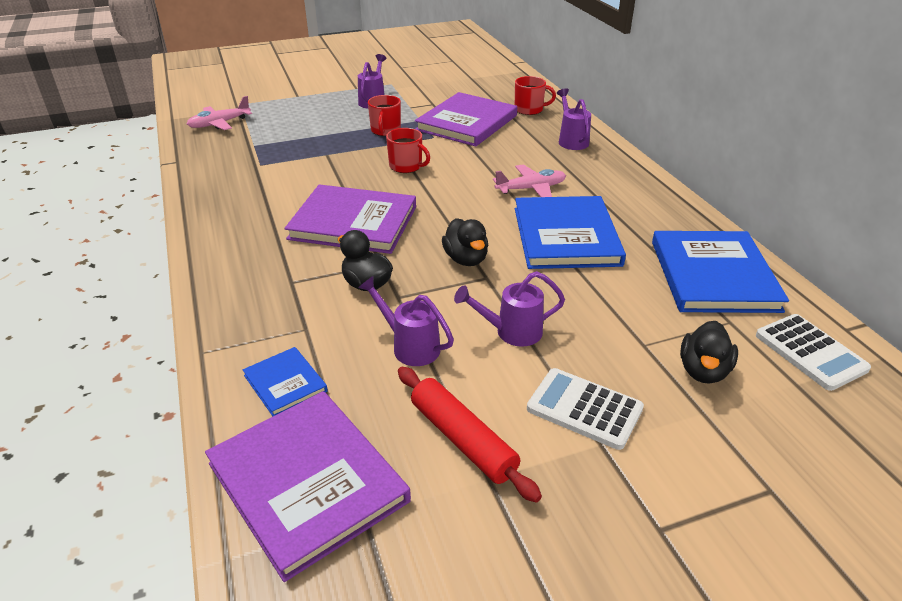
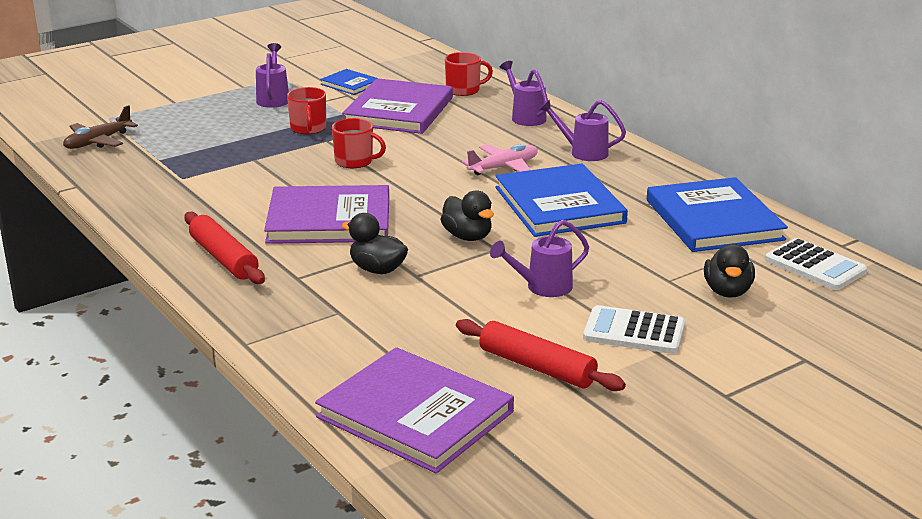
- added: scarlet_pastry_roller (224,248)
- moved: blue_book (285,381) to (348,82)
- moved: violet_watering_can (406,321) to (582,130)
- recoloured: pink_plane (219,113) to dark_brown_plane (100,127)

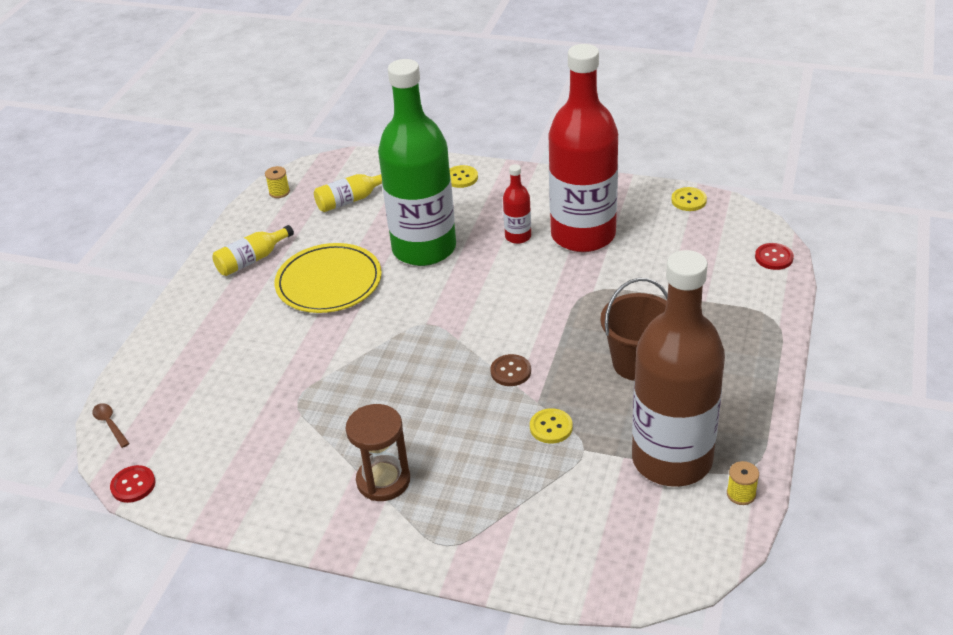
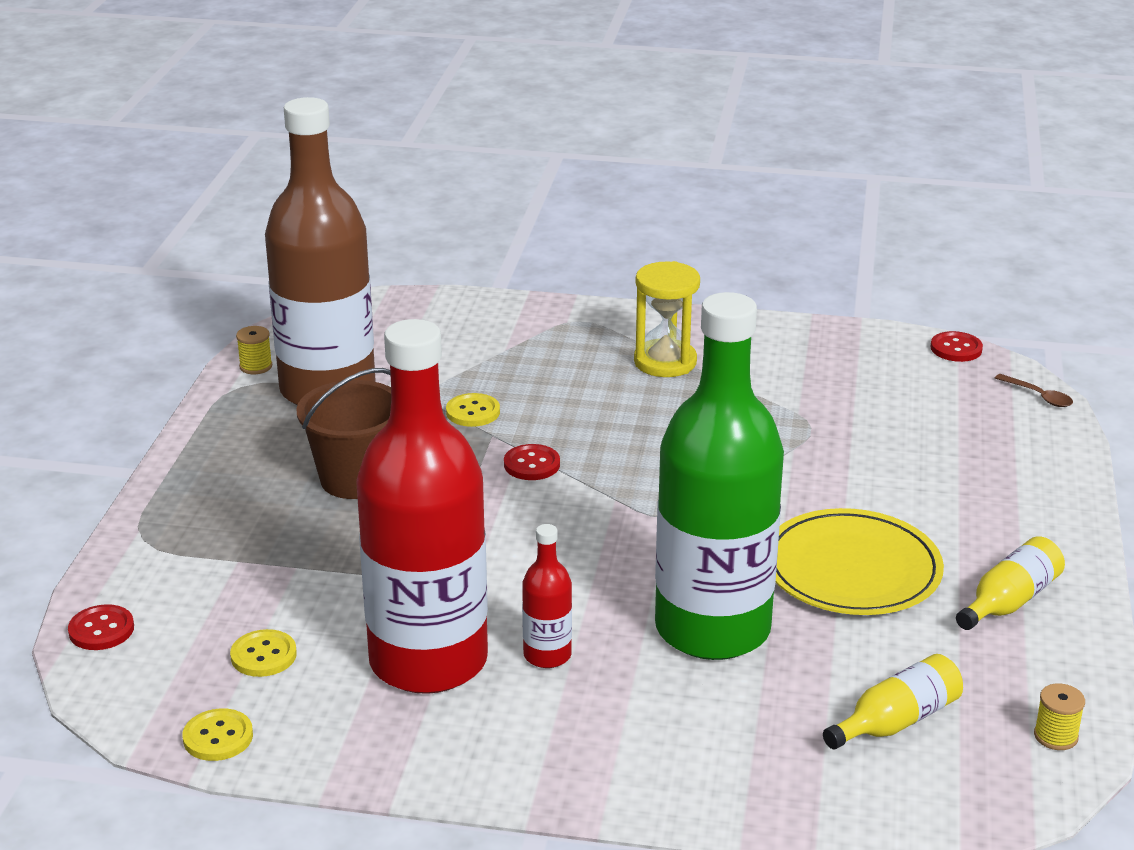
- moved: golden_shirt_button (464,176) to (263,653)
- recoloured: dark_brown_sandglass (378,452) to golden_sandglass (667,319)
- recoloured: dark_brown_shirt_button (510,370) to scarlet_shirt_button (532,462)

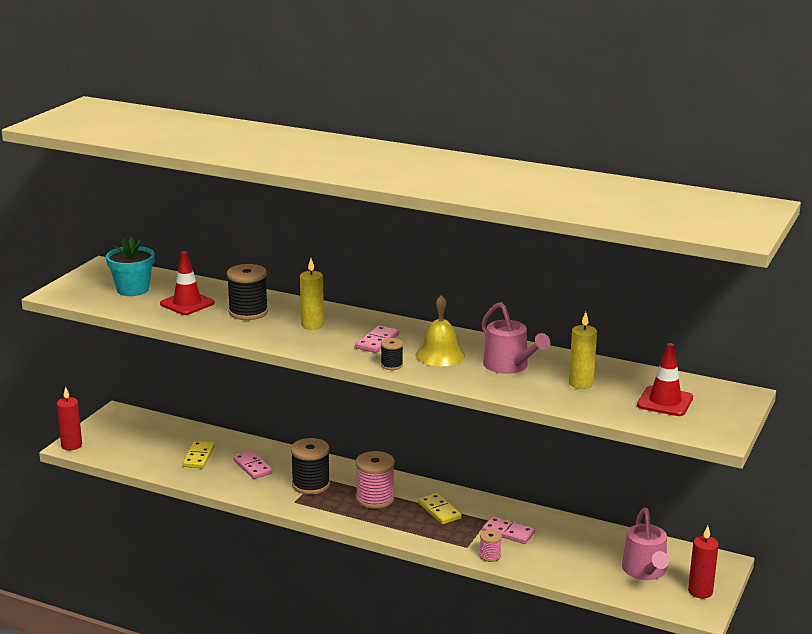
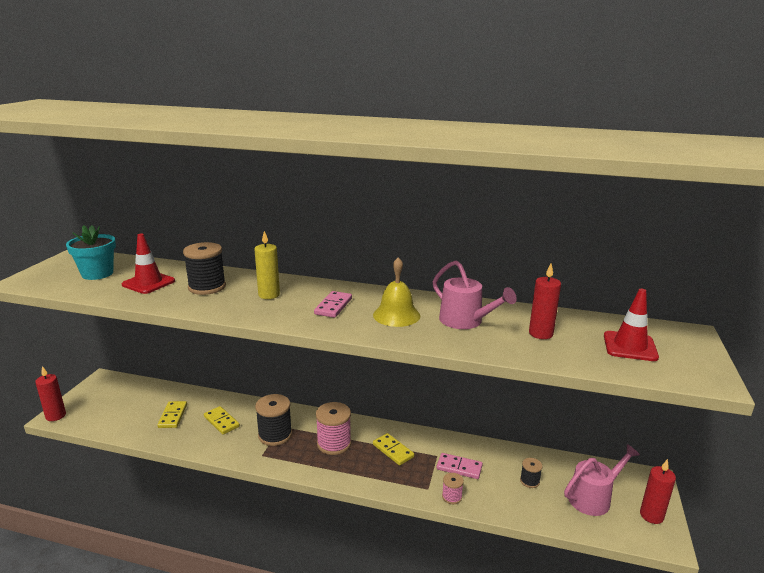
- moved: black_bobbin (392,354) to (531,473)
- recoloured: pink_domino (252,465) to golden_domino (222,420)
- recoloured: golden_pillar_candle (583,350) to scarlet_pillar_candle (545,301)
- turned: pink_watering_can (645,544) = (602,480) 105 degrees counterclockwise

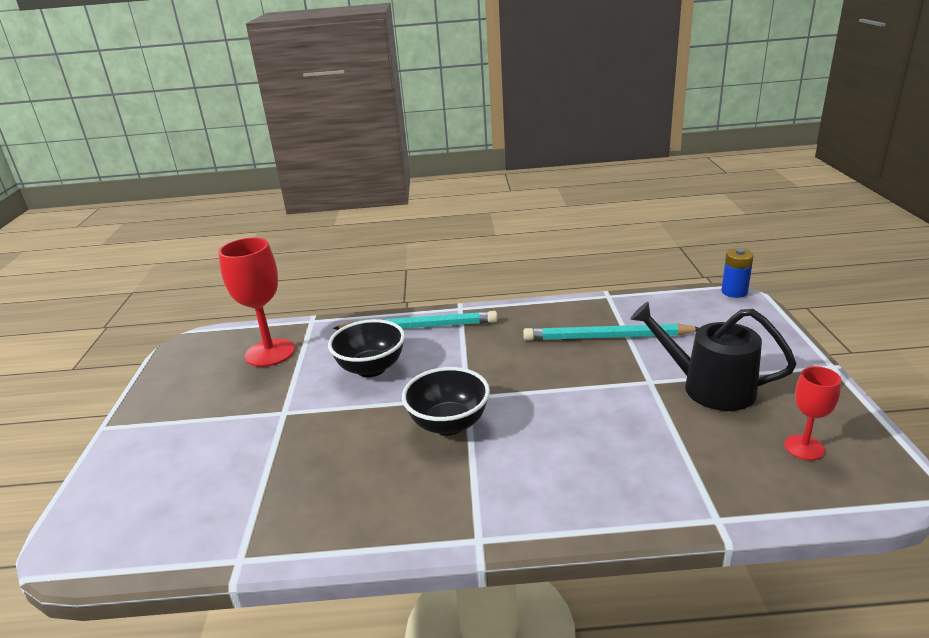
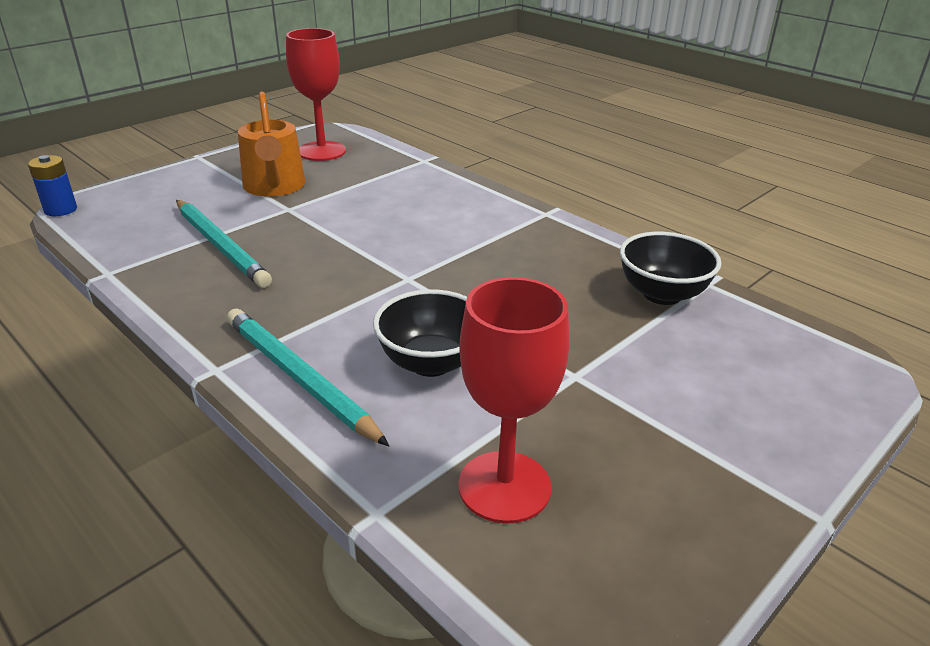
- moved: black_bowl (446,401) to (670,268)
- recoloured: black_watering_can (713,356) to bright_orange_watering_can (271,144)
- resized: scarlet_wine_glass (812,413) = (316,94) x1.78

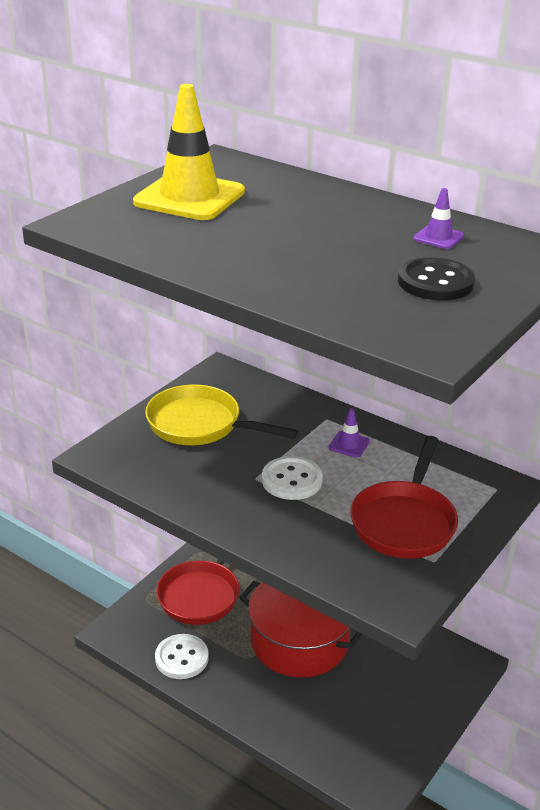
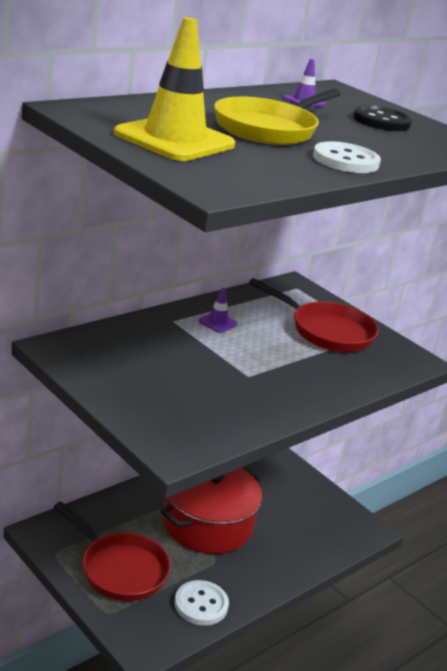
- moved: golden_pan (221,415) to (277,117)
- moved: pure_white_shirt_button (292,478) to (347,157)

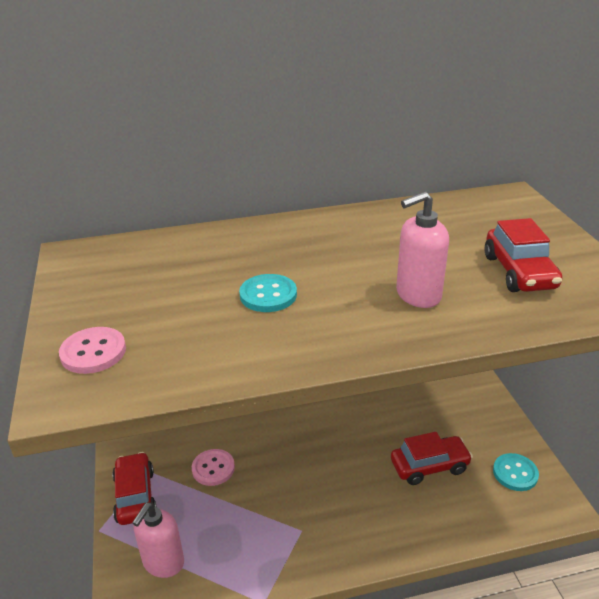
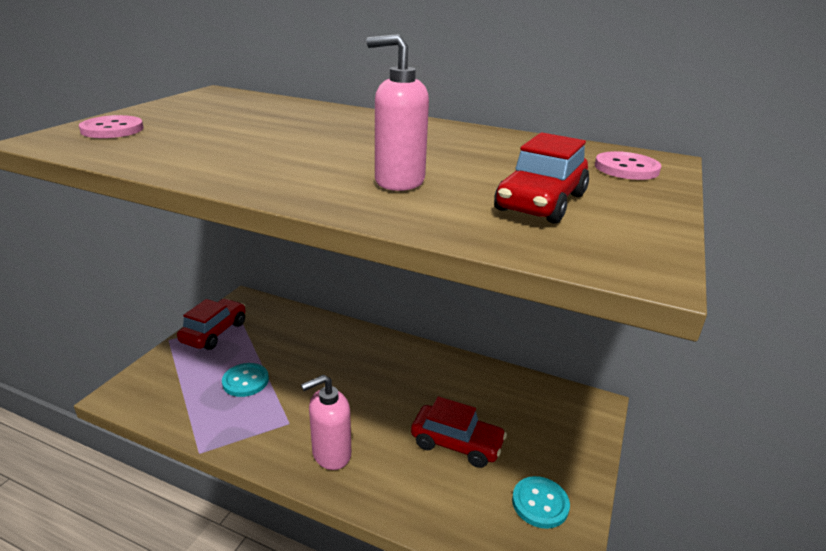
- moved: pink_soap_pump (158,540) to (326,422)
- moved: pink_shirt_button (213,467) to (628,165)
- moved: teal_shirt_button (268,293) to (245,380)

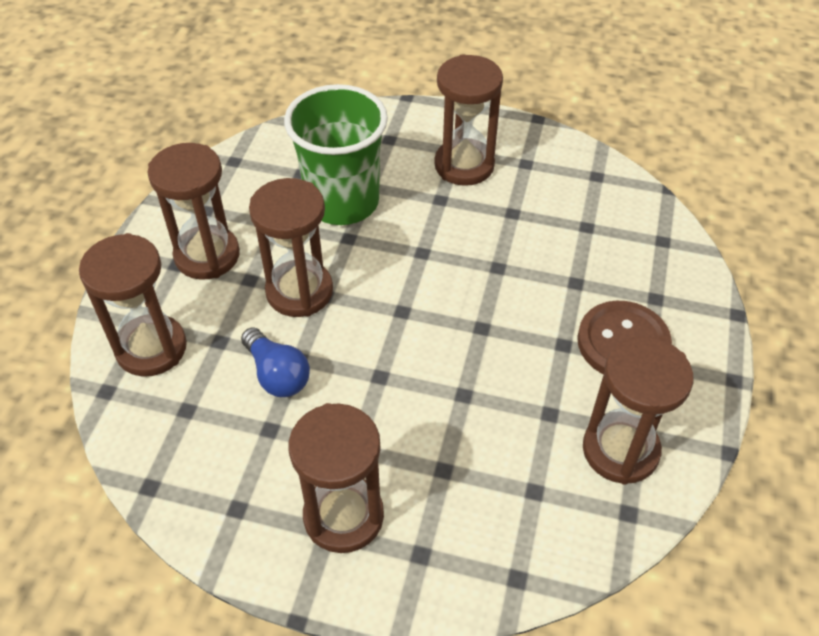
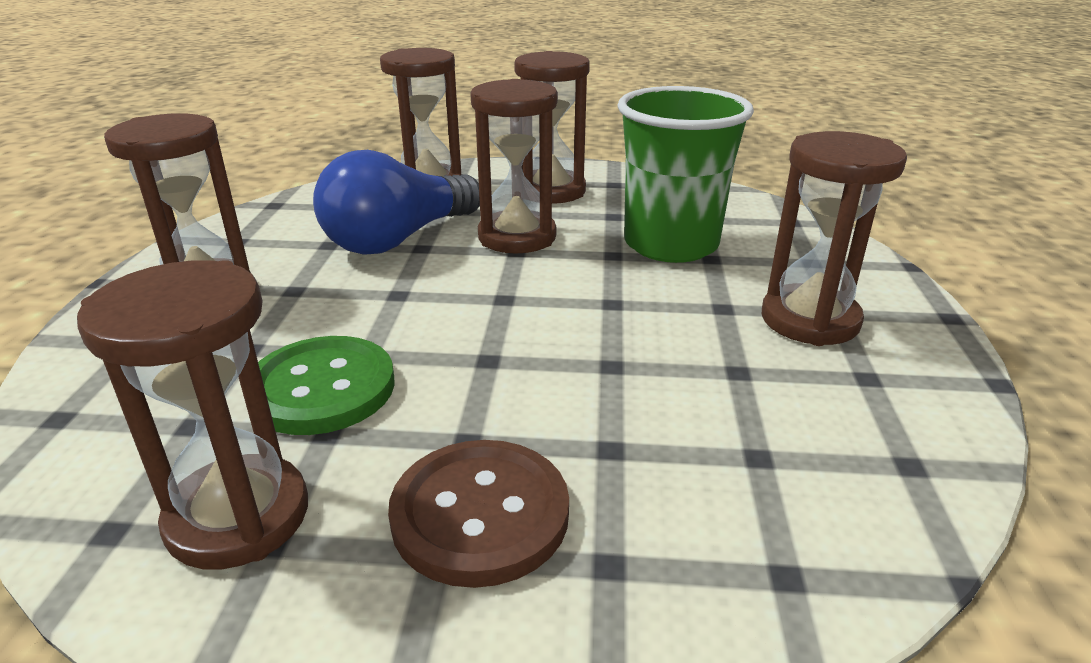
- added: emerald_shirt_button (326,385)
- resized: blue_lightbulb (275,362) = (396,202) x1.74

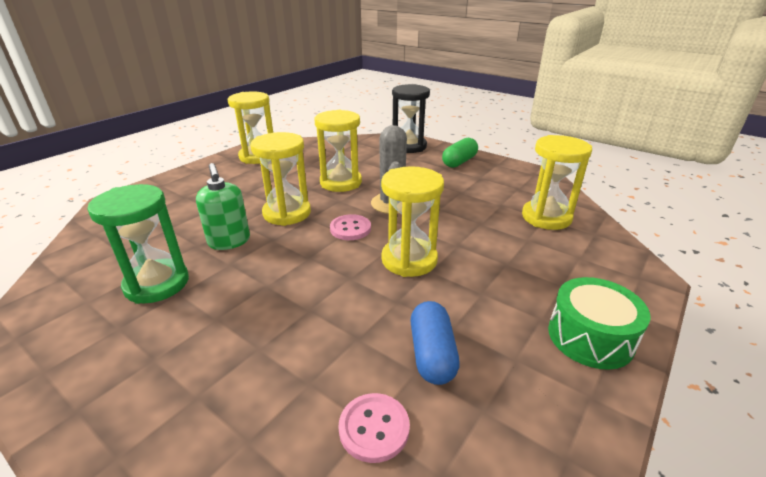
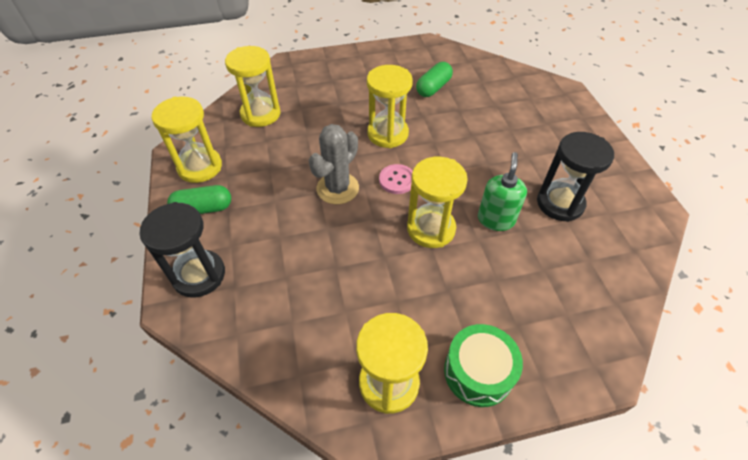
- removed: pink_shirt_button (374,428)
- moved: golden_sandglass (338,151) to (187,140)
- moved: emerald_toy_drum (599,323) to (483,365)
- recoloured: emerald_sandglass (138,244) to black_sandglass (575,177)
- recoloured: blue_pill_shape (435,343) to emerald_pill_shape (434,79)

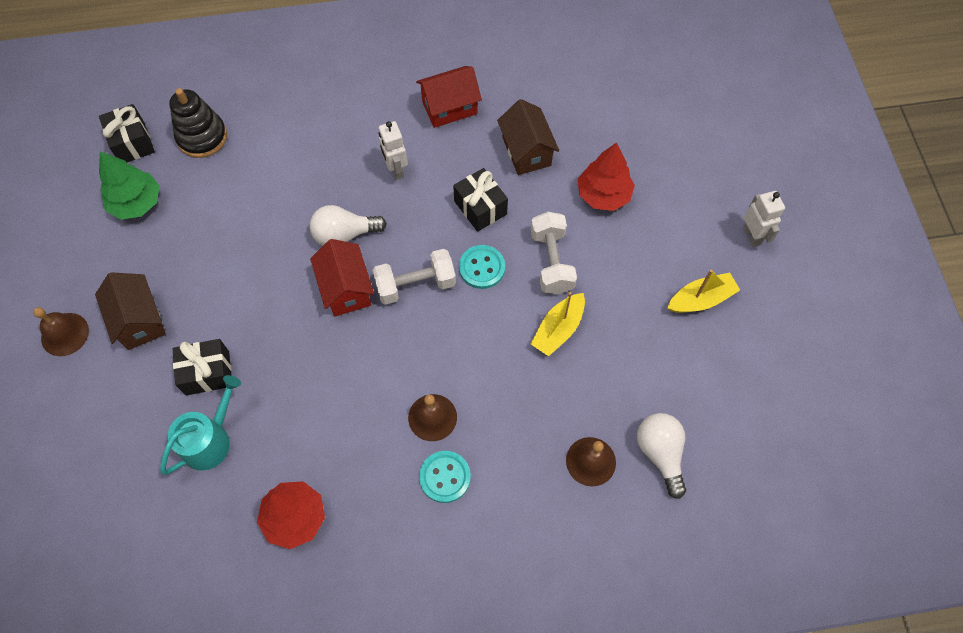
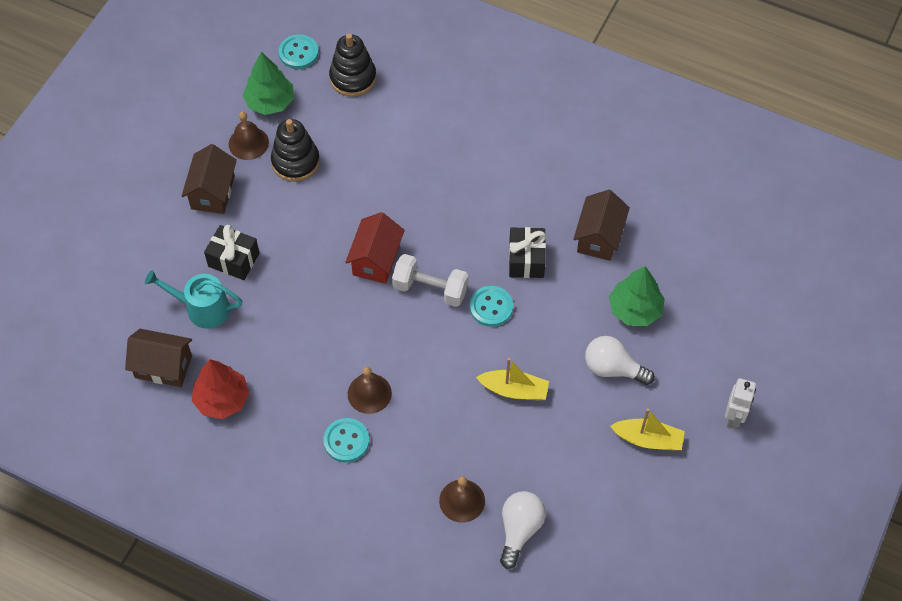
- removed: pure_white_robot_figure (393,150)
- removed: scarlet_toy_house (449,97)
- removed: pure_white_dumbbell (554,253)
- added: dark_brown_toy_house (158,358)
- added: black_stacking_rings (295,150)
- moved: dark_brown_hand_bell (61,331) to (249,135)
- moved: pure_white_lightbulb (348,225) to (620,360)
- replaced: black_wrapped_gift (127,133) to teal_shirt_button (299,51)
- recoloured: scarlet_toy_tree (606,177) to emerald_toy_tree (637,296)
- turned: teal_watering_can (200,425) = (193,299) 150 degrees counterclockwise
- turned: golden_toy_boat (558,324) = (512,379) 150 degrees counterclockwise

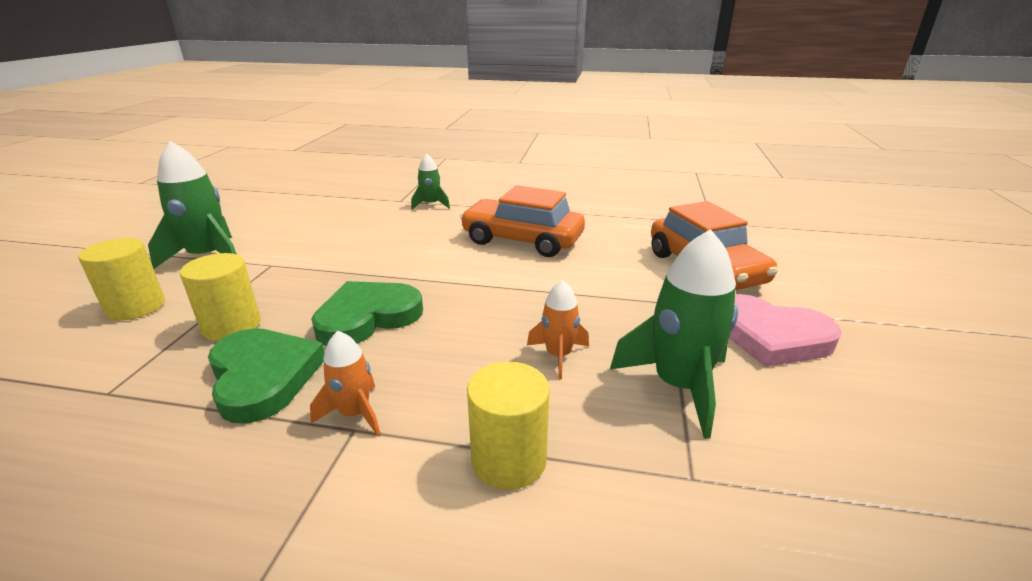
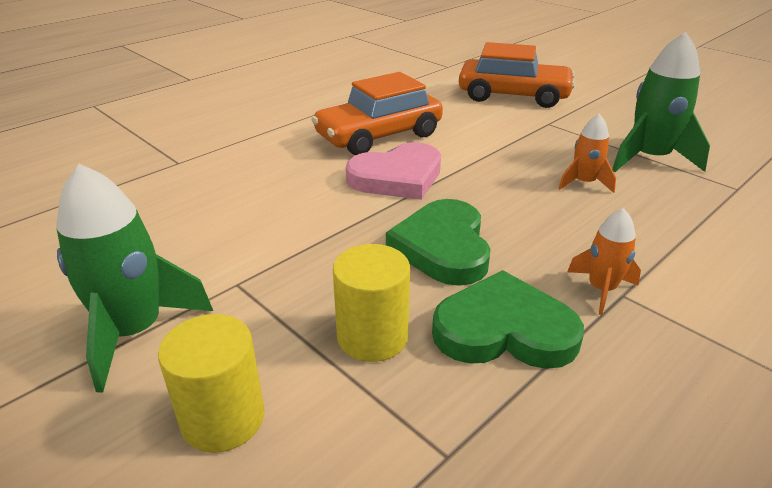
- removed: emerald_toy_rocket (430,182)
- removed: golden_cylinder (508,426)
- moved: pink_love_heart (785,330) to (393,171)

